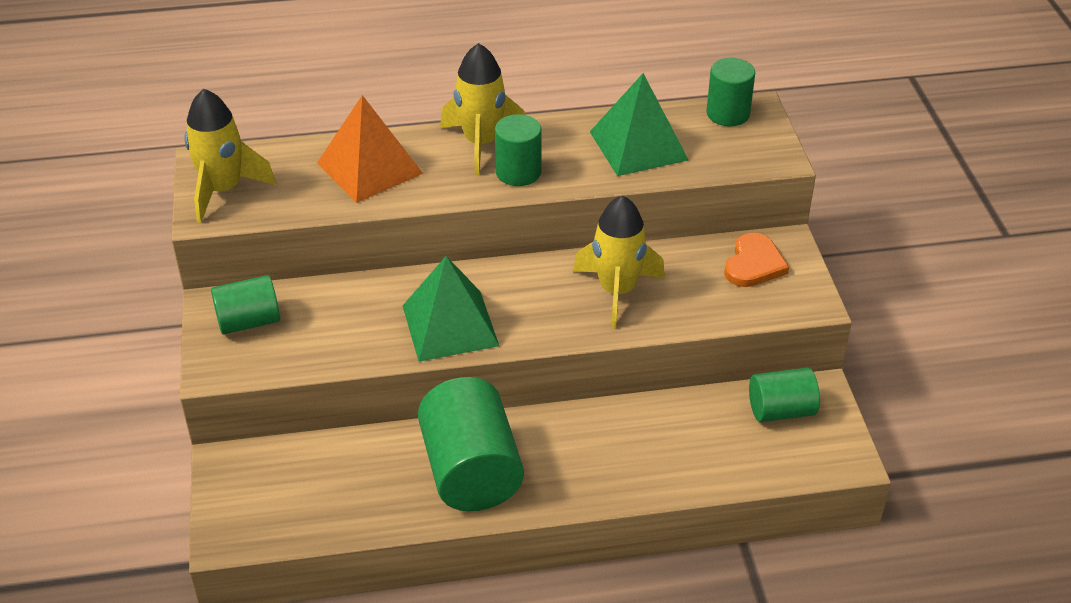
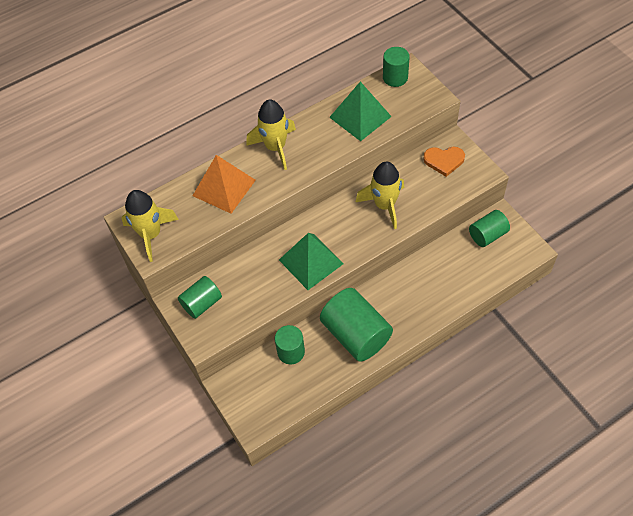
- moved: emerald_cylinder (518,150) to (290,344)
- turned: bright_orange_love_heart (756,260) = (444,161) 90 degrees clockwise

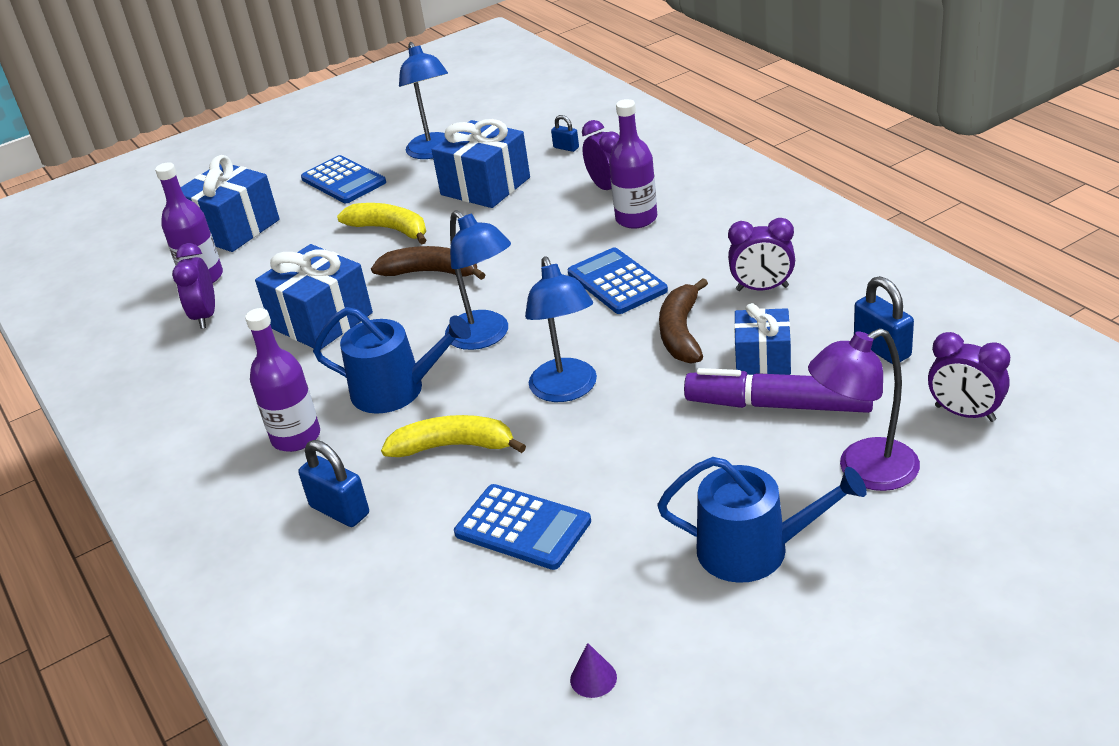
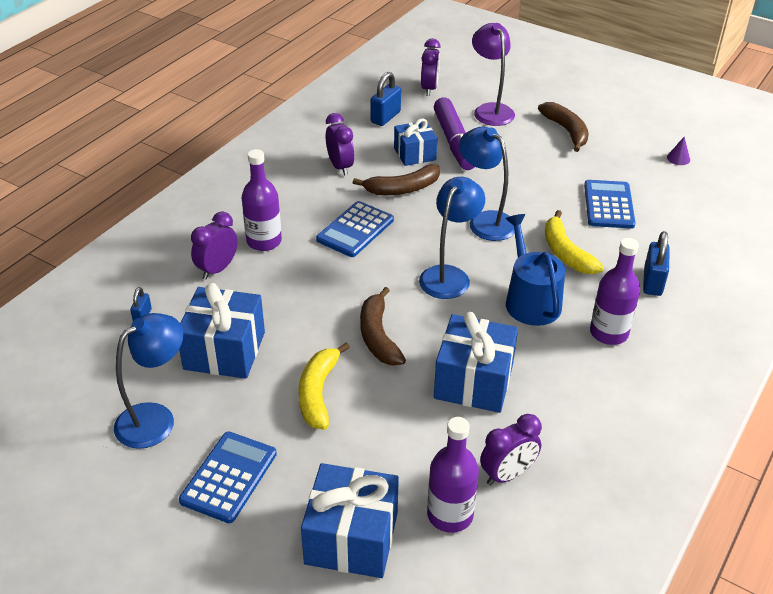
- replaced: blue_watering_can (762,520) to dark_brown_banana_fruit (563,127)
- turned: blue_reading_lamp (561,329) = (487,184) 90 degrees counterclockwise
- turned: violet_reading_lamp (864,409) = (493,74) 150 degrees counterclockwise

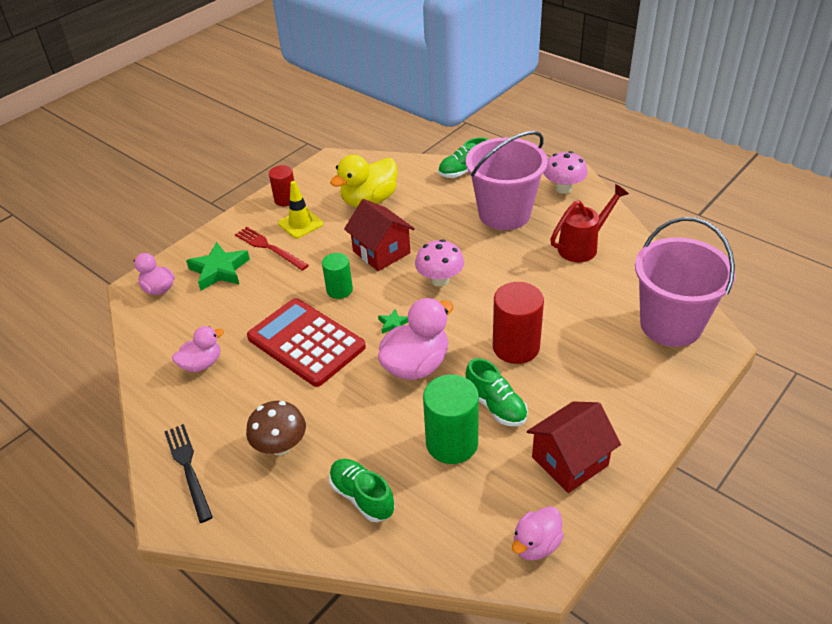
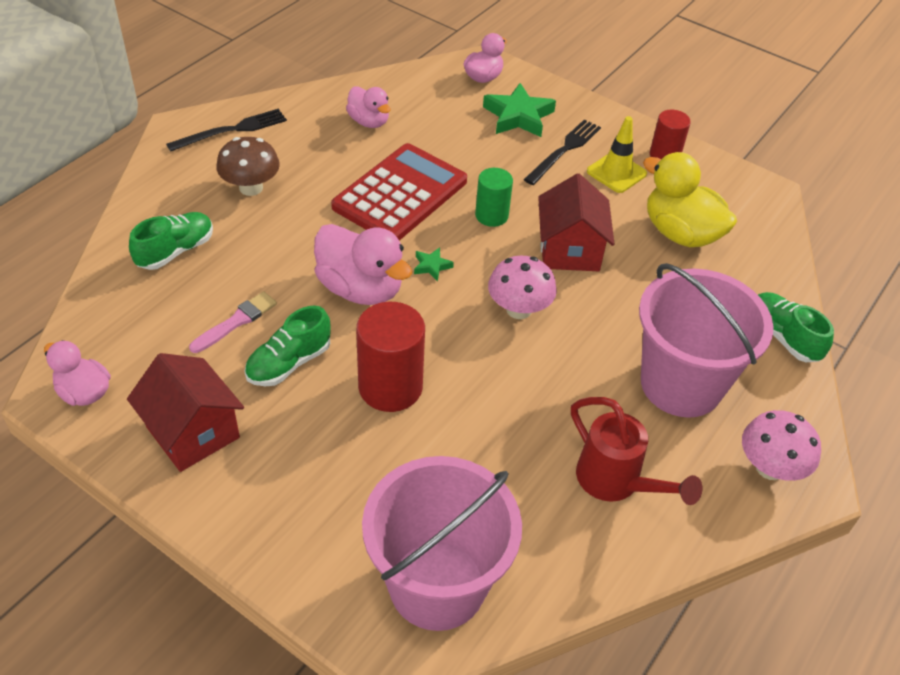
- replaced: emerald_cylinder (451,419) to pink_paintbrush (233,322)
- recoloured: scarlet_fork (272,249) to black_fork (562,152)
- turned: scarlet_toy_house (379,235) = (576,222) 45 degrees counterclockwise

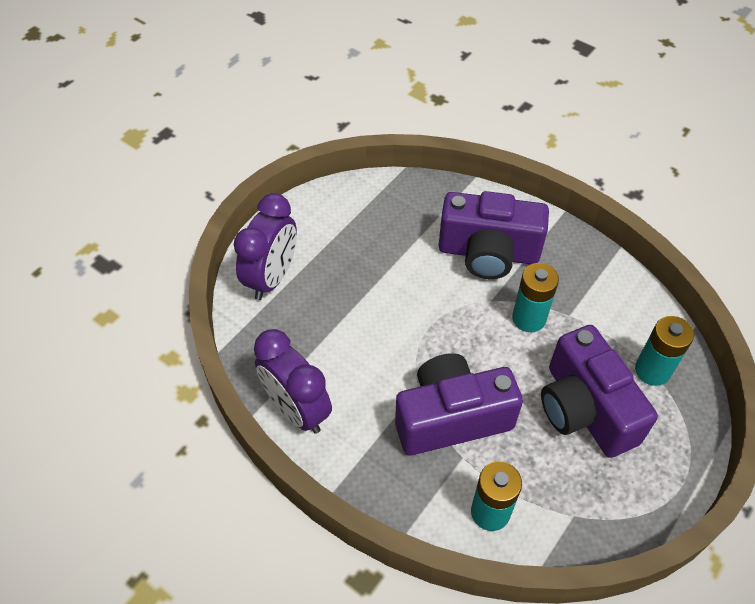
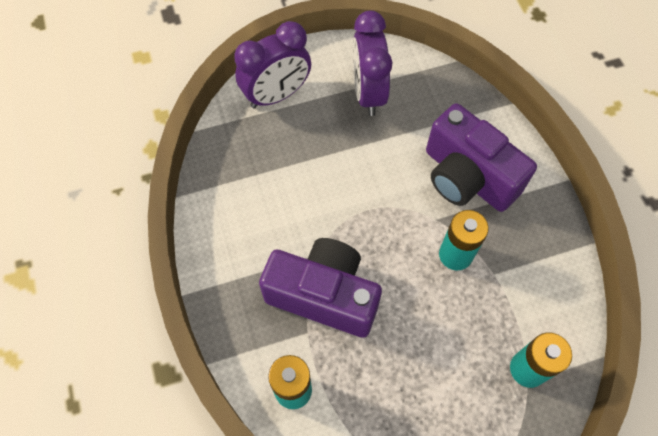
- removed: violet_compact_camera (599,391)
- moved: violet_alarm_clock (293,381) to (372,63)

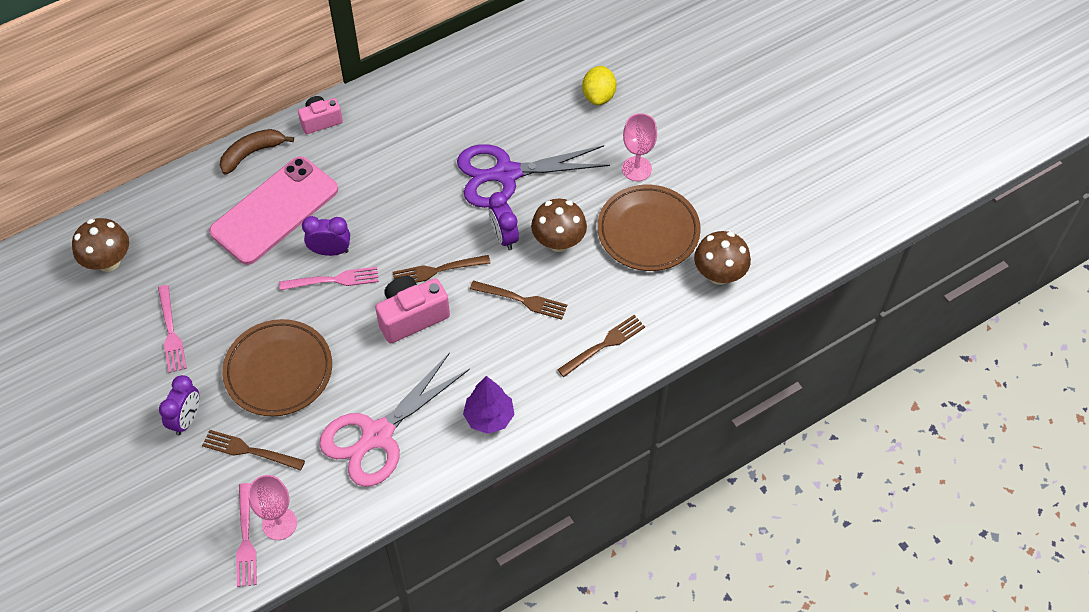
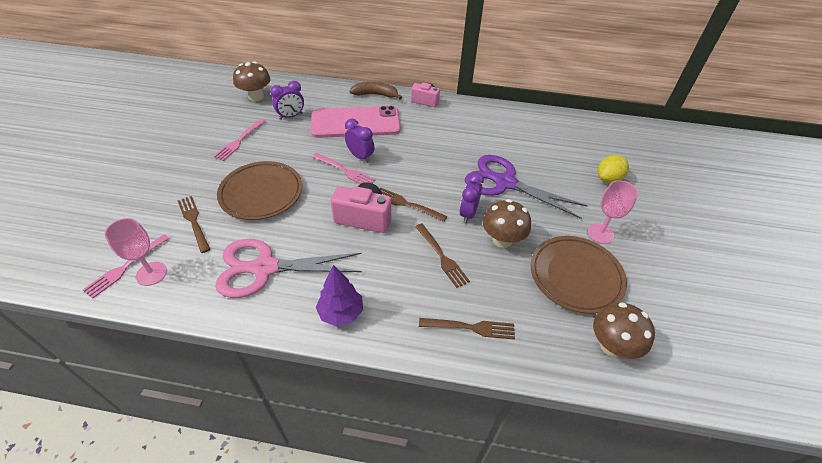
- moved: violet_alarm_clock (179,405) to (287,100)

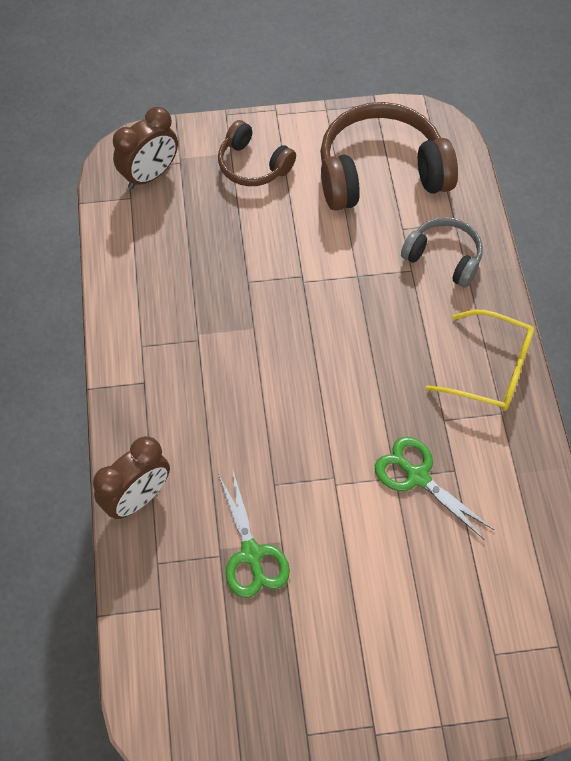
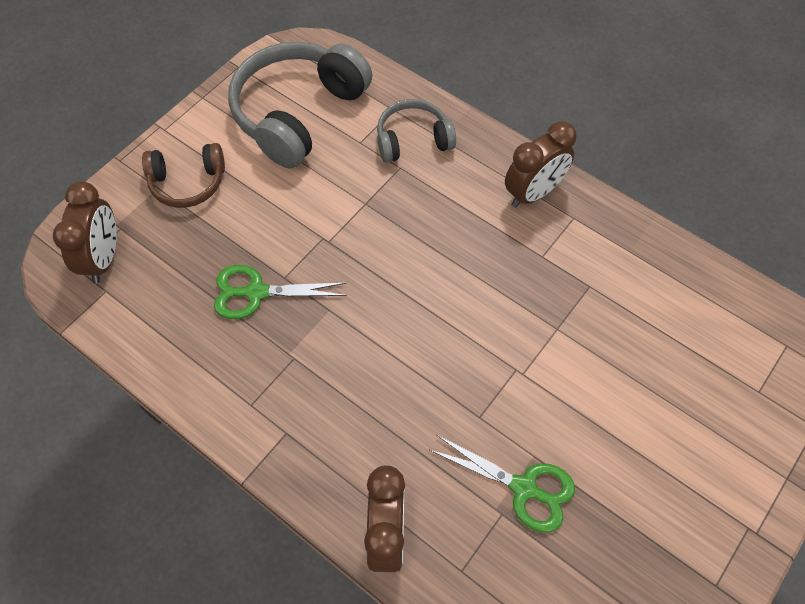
- moved: emerald_scissors (434,488) to (280,292)
- replaced: golden_spectacles (479,360) to dark_brown_alarm_clock (540,164)
- recoloured: dark_brown_over-ear_headphones (389,156) to ash-grey_over-ear_headphones (300,105)

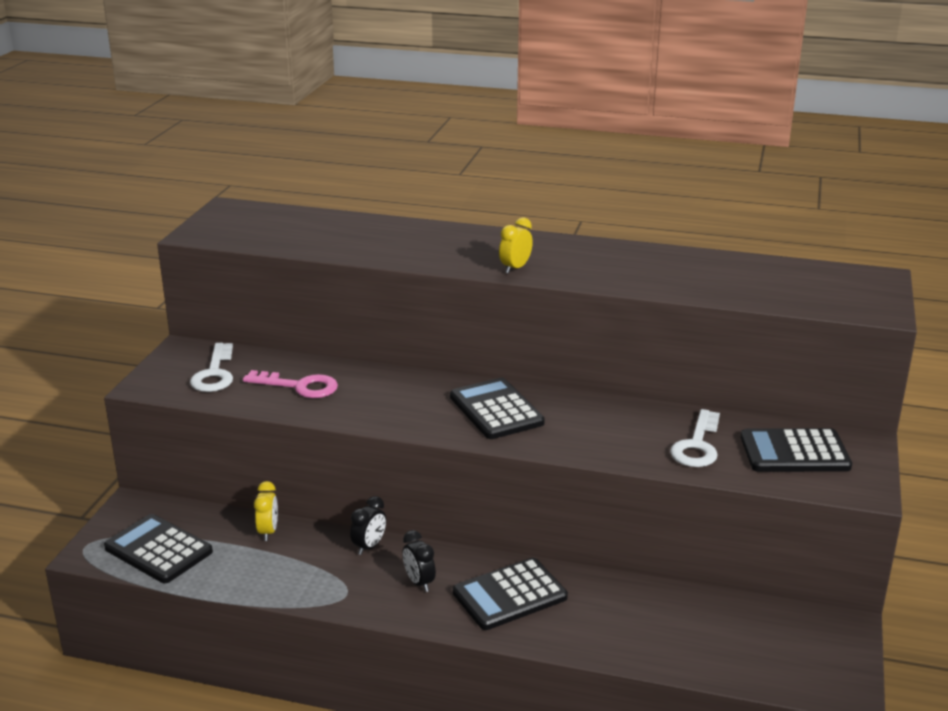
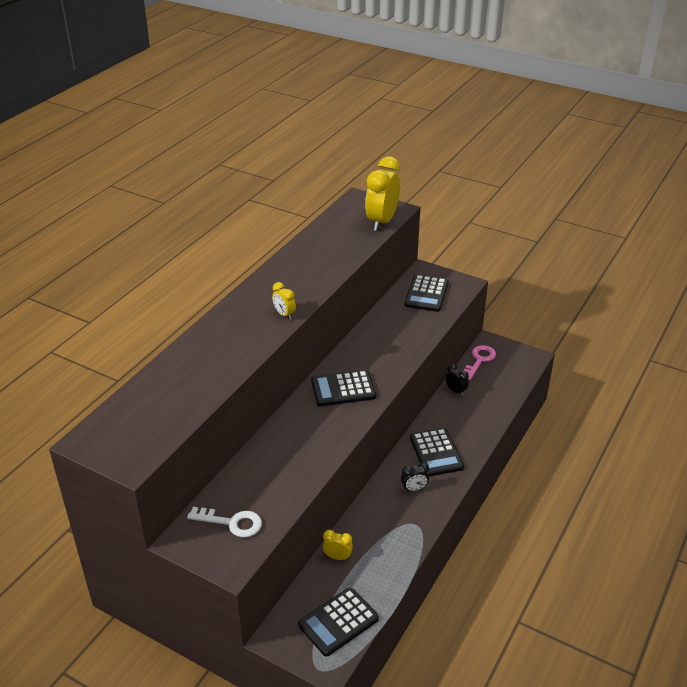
- removed: pure_white_key (695,438)
- added: golden_alarm_clock (382,194)
- moved: pink_key (290,384) to (479,362)
- moved: black_alarm_clock (368,525) to (457,380)

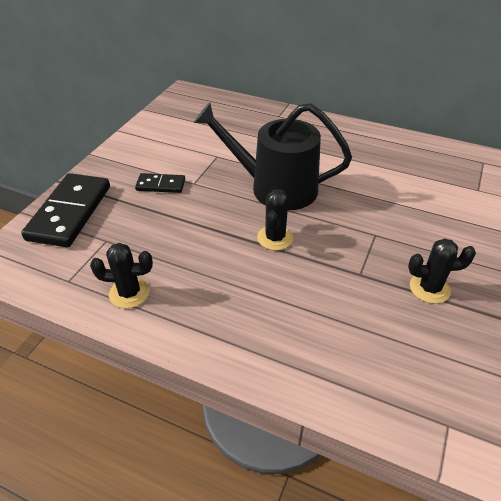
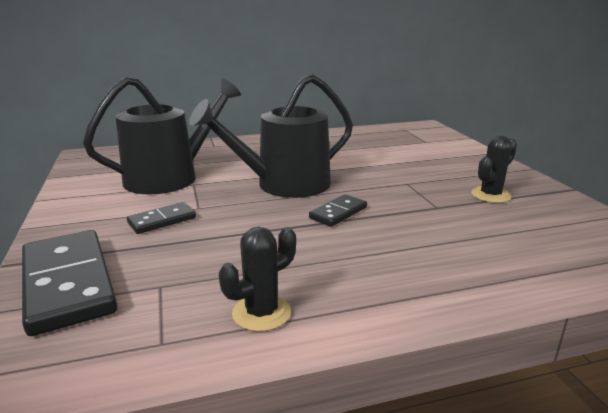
- added: black_watering_can (162,135)
- replaced: black_prickly_plant (275,219) to black_domino (338,210)

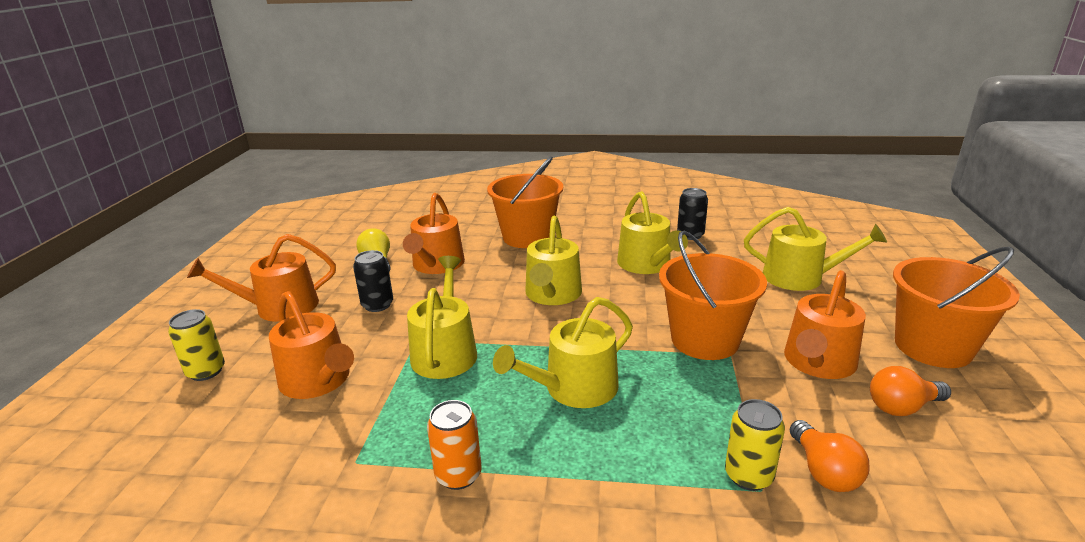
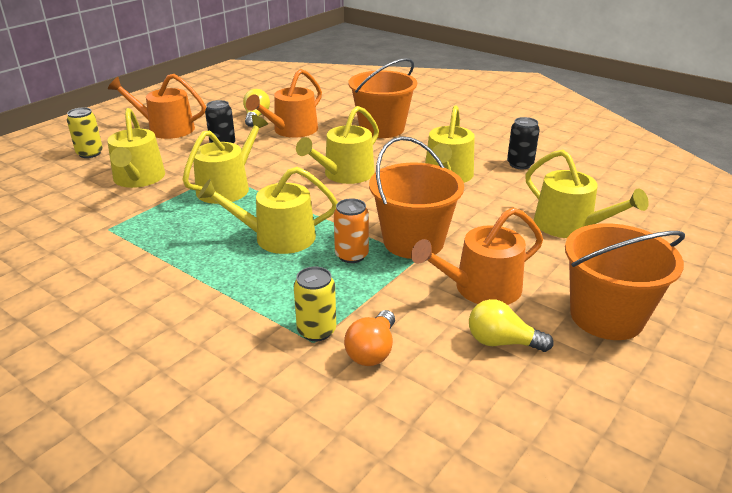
- moved: bright_orange_soda_can (454,445) to (351,230)
- recoloured: bright_orange_watering_can (311,345) to golden_watering_can (136,148)
- recoloured: bright_orange_lightbulb (910,391) to golden_lightbulb (511,325)

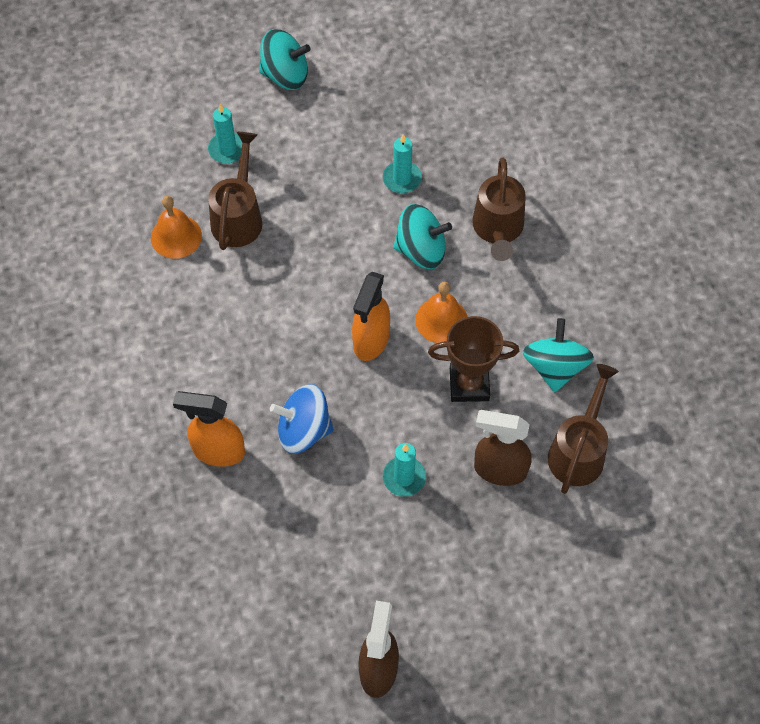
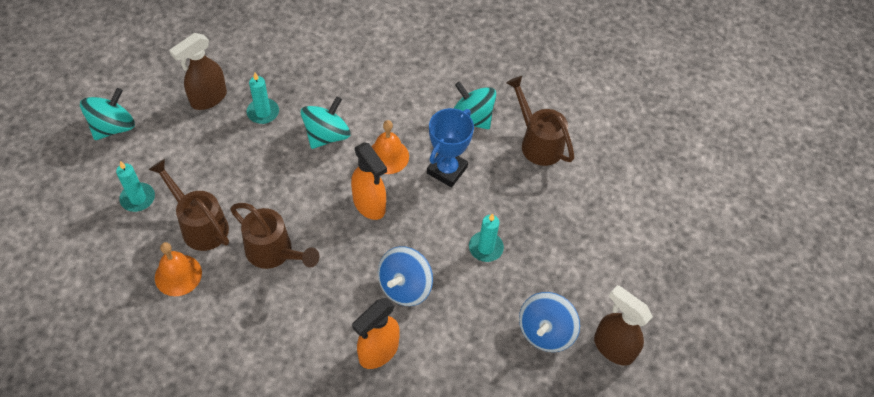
- added: blue_spinning_top (549,322)
- moved: dark_brown_watering_can (499,209) to (274,236)
- moved: dark_brown_spray_bottle (503,448) to (198,71)
- recoloured: dark_brown_award_cup (473,359) to blue_award_cup (450,147)

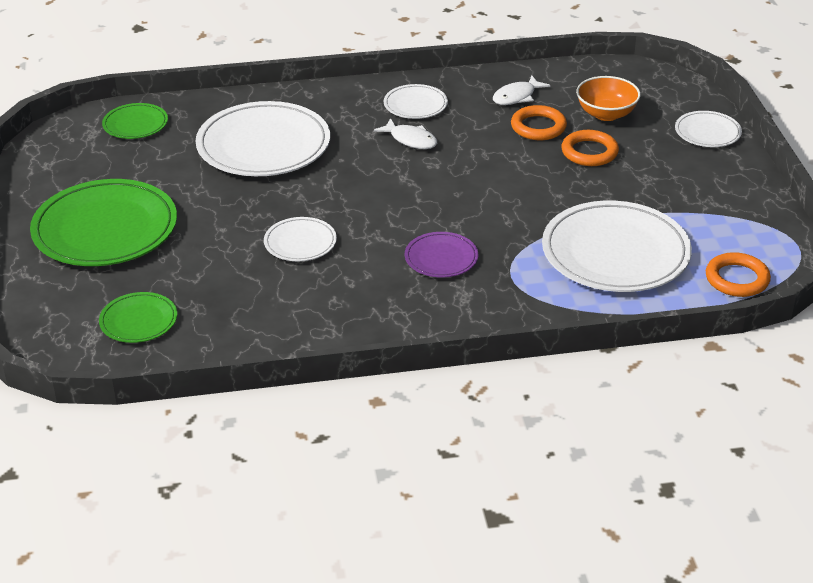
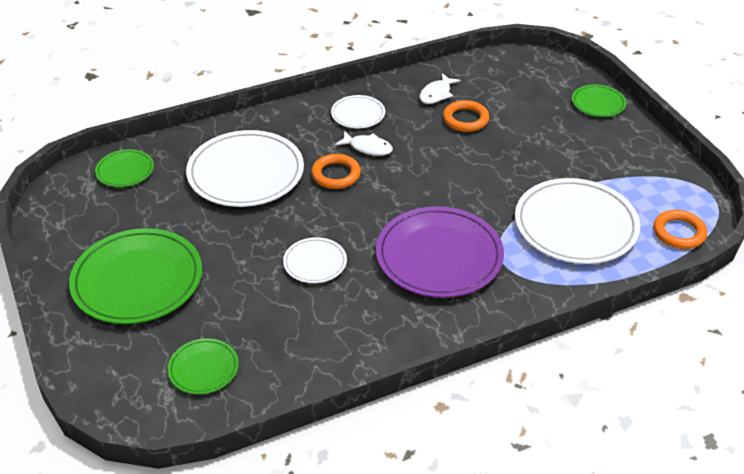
- removed: bright_orange_bowl (608,98)
- moved: bright_orange_hoop (590,148) to (336,171)
- recoloured: pure_white_flat_dish (708,129) to emerald_flat_dish (599,100)
- resized: violet_flat_dish (441,255) = (440,252) x2.01

